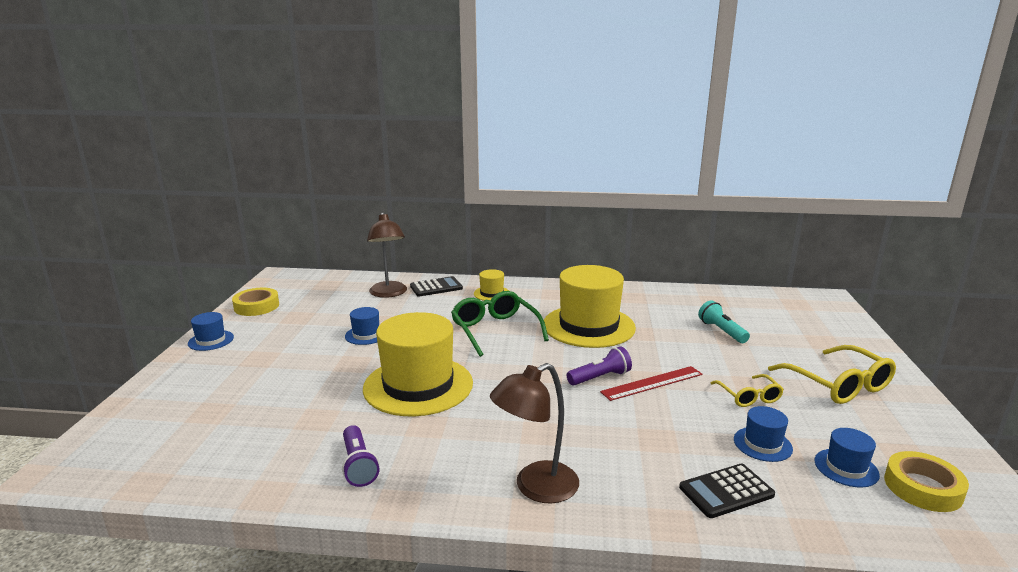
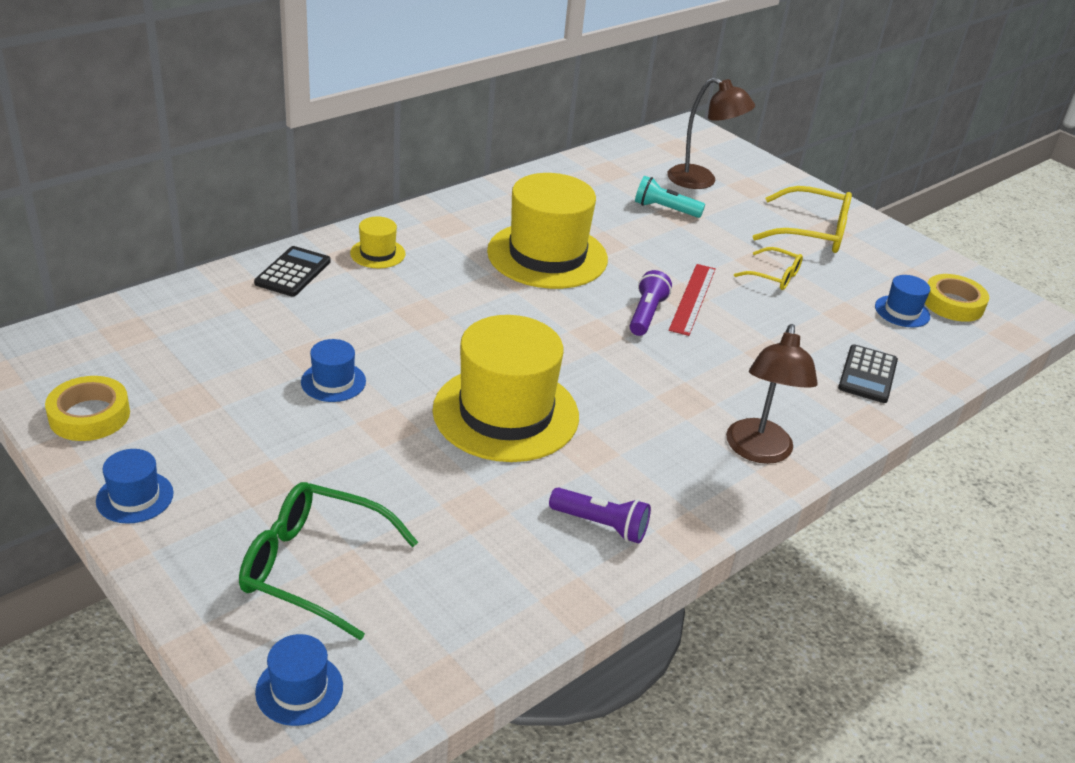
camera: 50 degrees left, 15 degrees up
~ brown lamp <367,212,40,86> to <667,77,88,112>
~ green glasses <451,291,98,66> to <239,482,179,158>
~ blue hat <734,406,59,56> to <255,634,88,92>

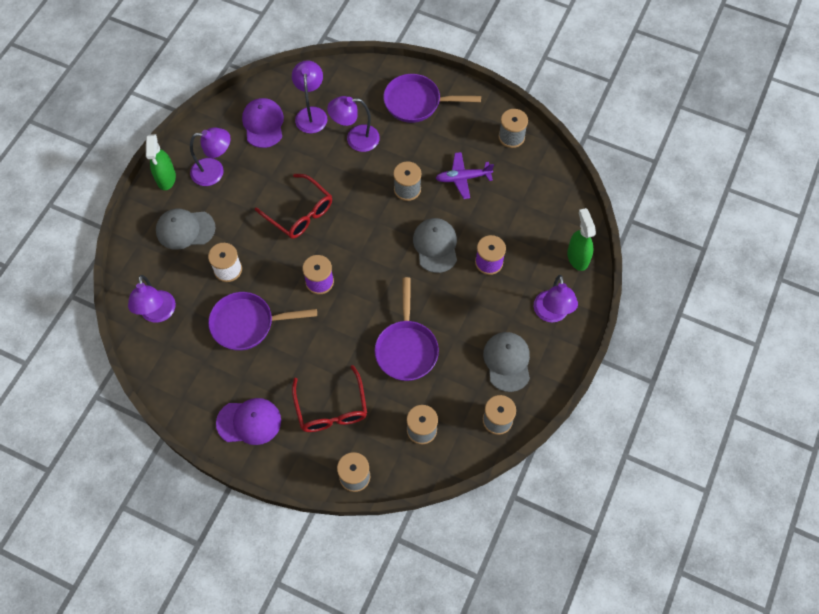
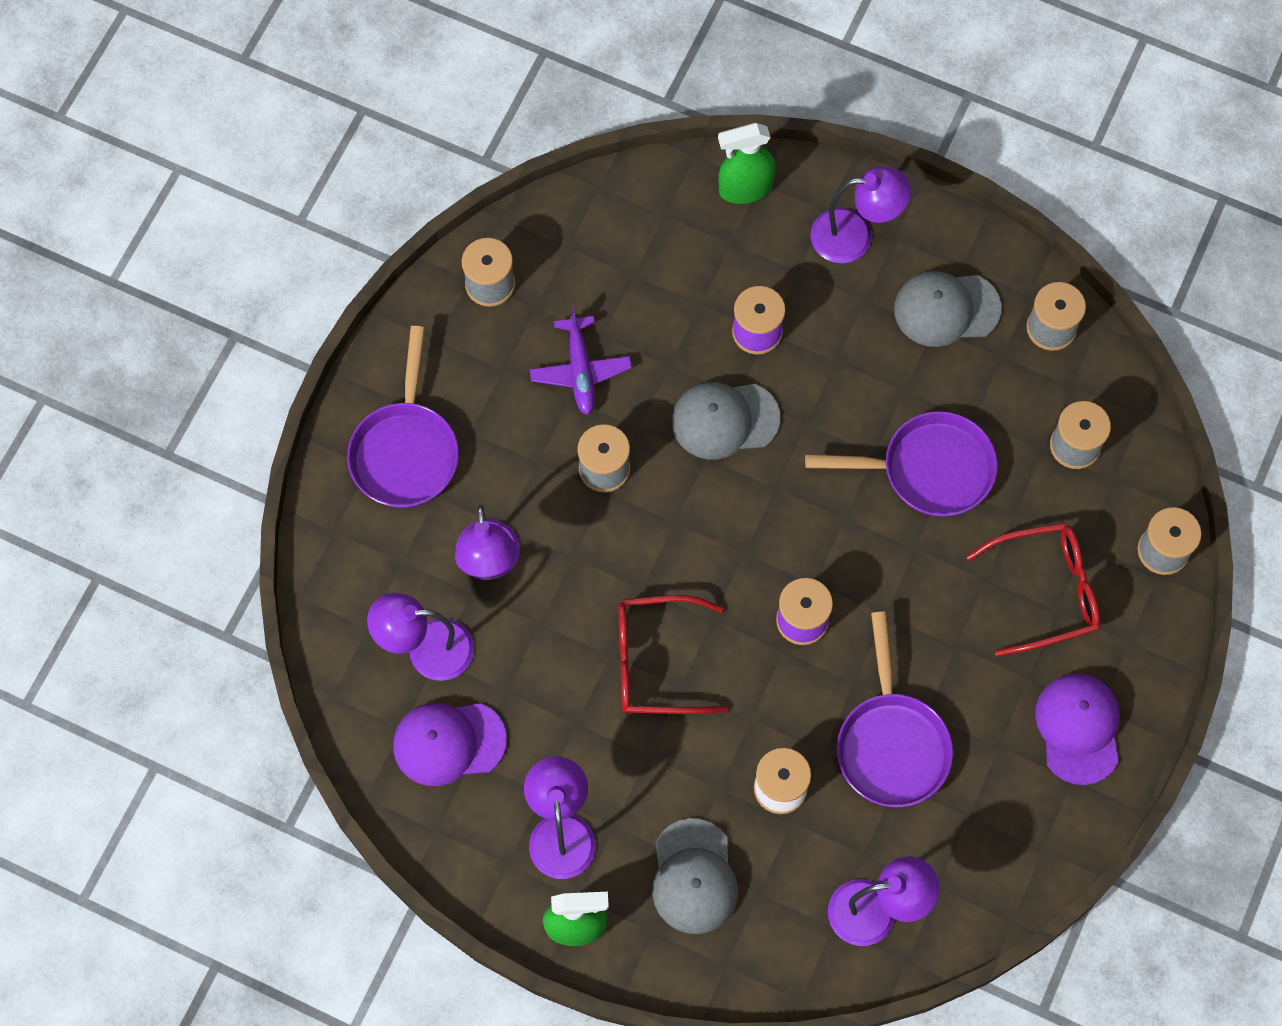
camera: 90 degrees left, 5 degrees up
~ red glasses <255,174,77,65> = <618,595,111,119> 135 degrees counterclockwise

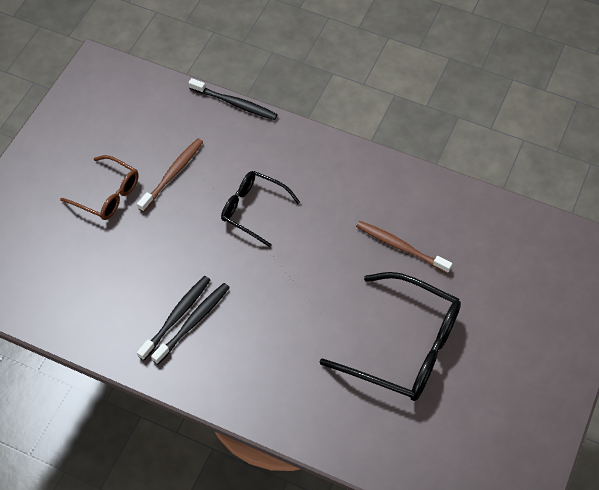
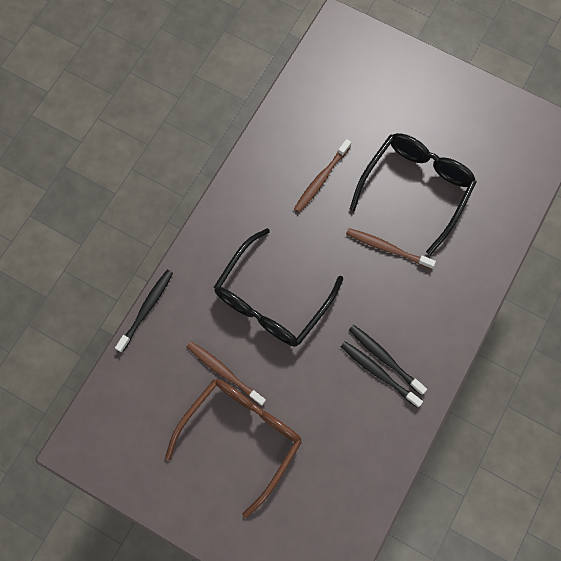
camera: 85 degrees left, 15 degrees up
~ brown glasses <60,155,79,65> = <165,379,137,139> x1.71
~ black glasses <221,171,79,76> = <214,228,129,119> x1.71
+ brown toothbrush <346,228,90,41>

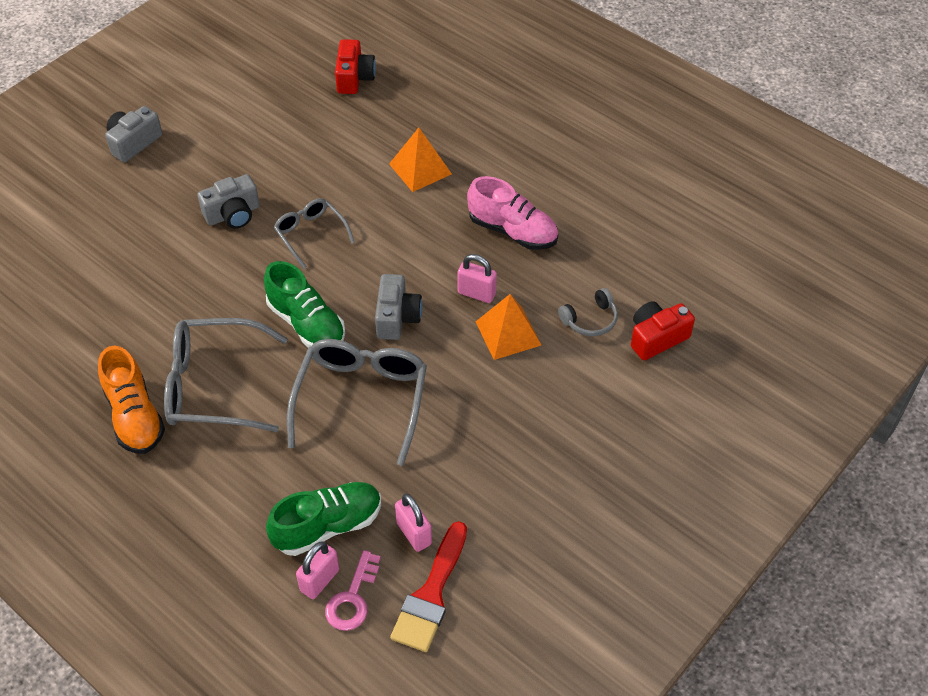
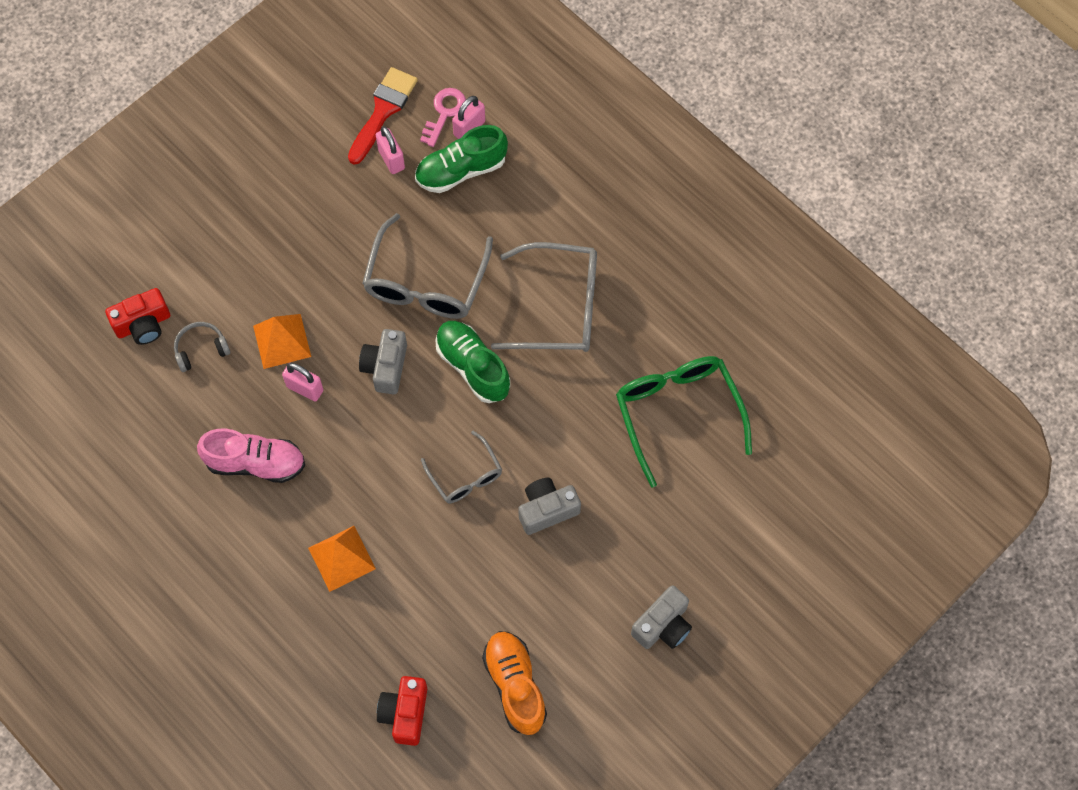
camera: 175 degrees left, 15 degrees up
~ pink shoe <467,176,91,74> = <197,429,108,54> 150 degrees clockwise
~ orange shoe <98,346,67,108> to <482,631,65,104>
+ green glasses <616,356,136,132>

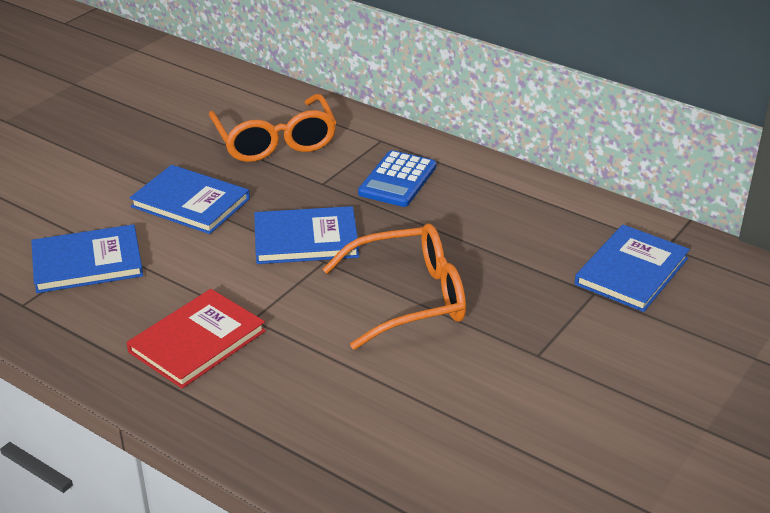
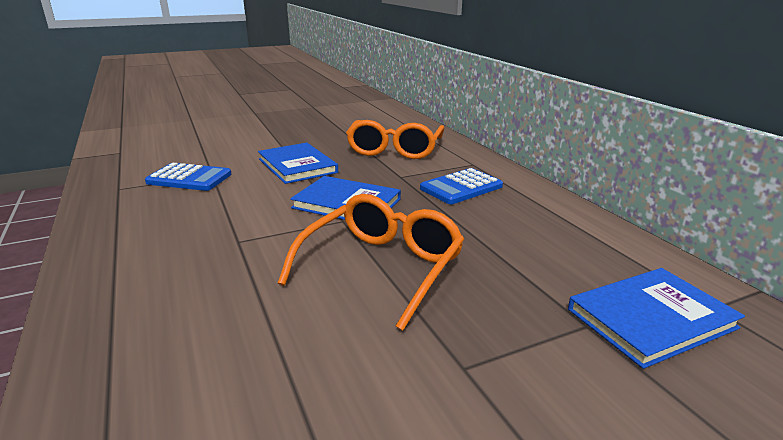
camera: 30 degrees right, 10 degrees down
~ blue book <31,224,112,69> to blue calculator <145,163,87,28>
~ orange glasses <322,224,144,126> = <278,194,186,137> 75 degrees counterclockwise
- red book <127,289,139,100>

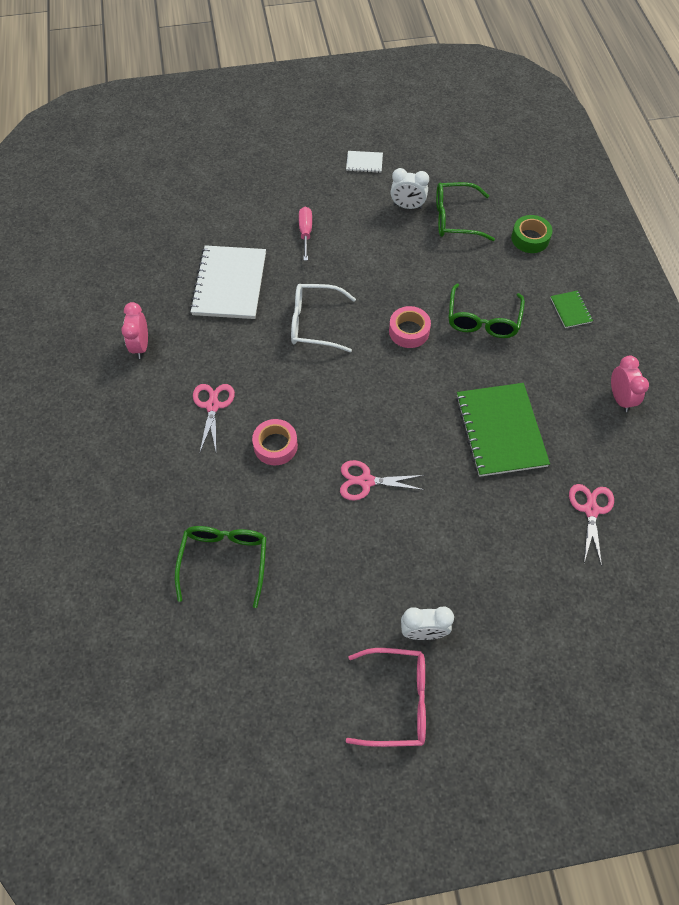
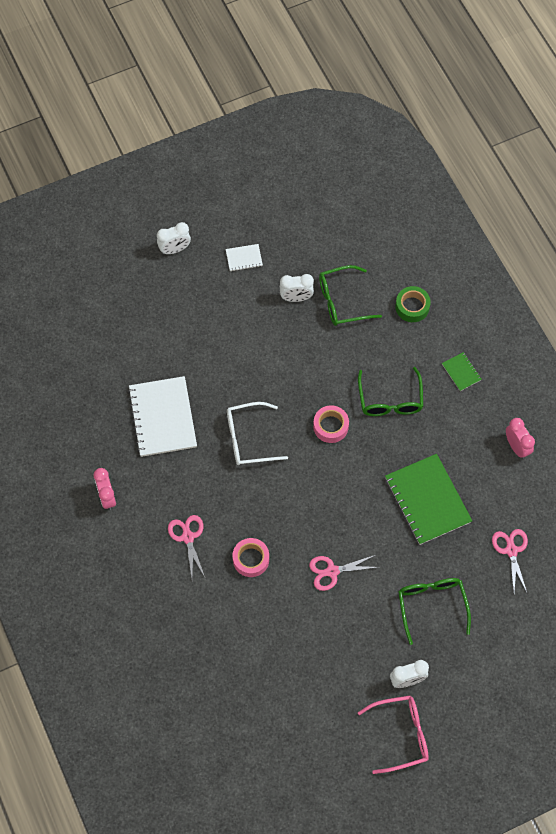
camera: 15 degrees left, 5 degrees up
- pink screwdriver <299,207,13,54>
~ green glasses <175,526,91,82> to <398,578,73,67>
+ white clock <157,222,34,32>

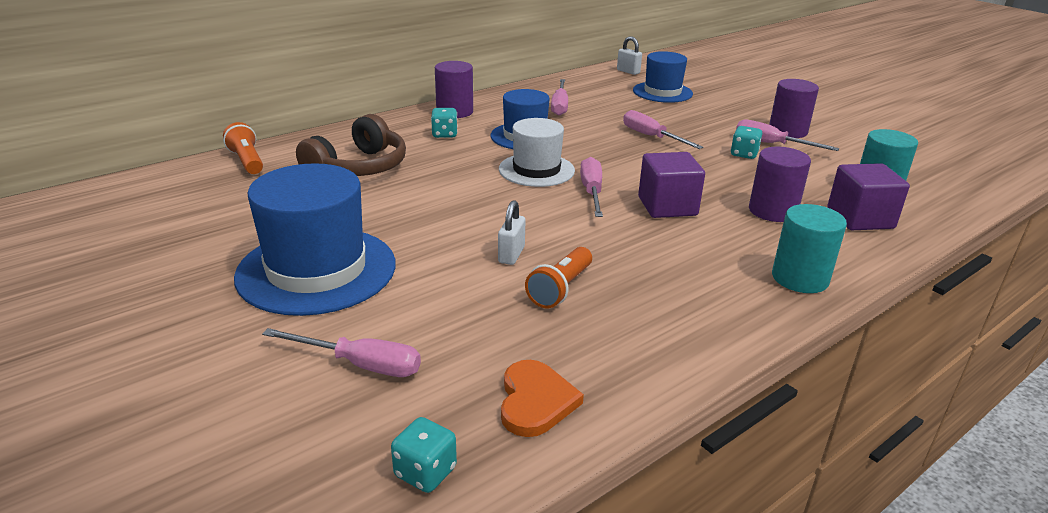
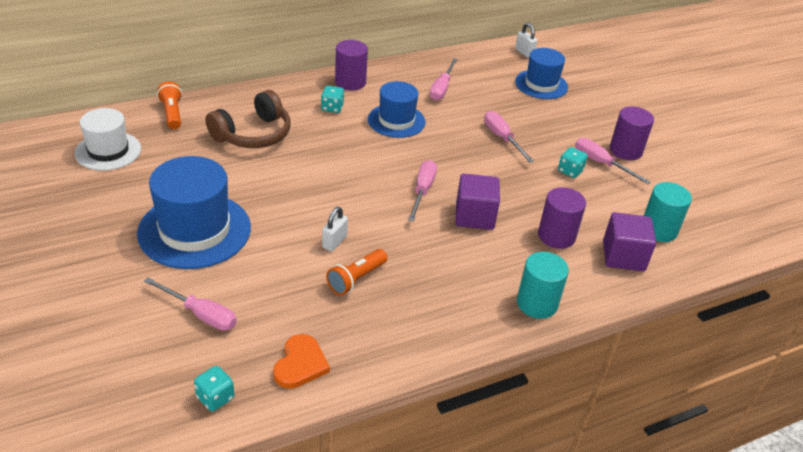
camera: 10 degrees right, 10 degrees up
~ white hat <499,118,76,69> to <75,108,66,63>

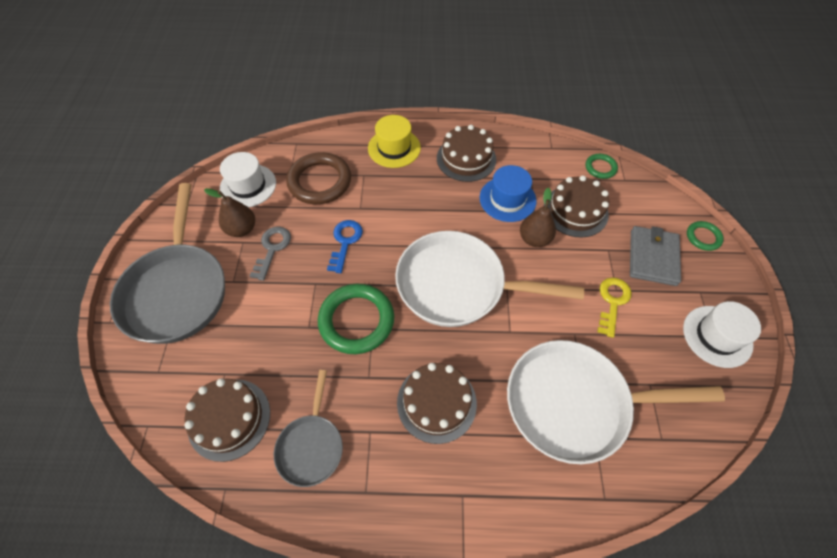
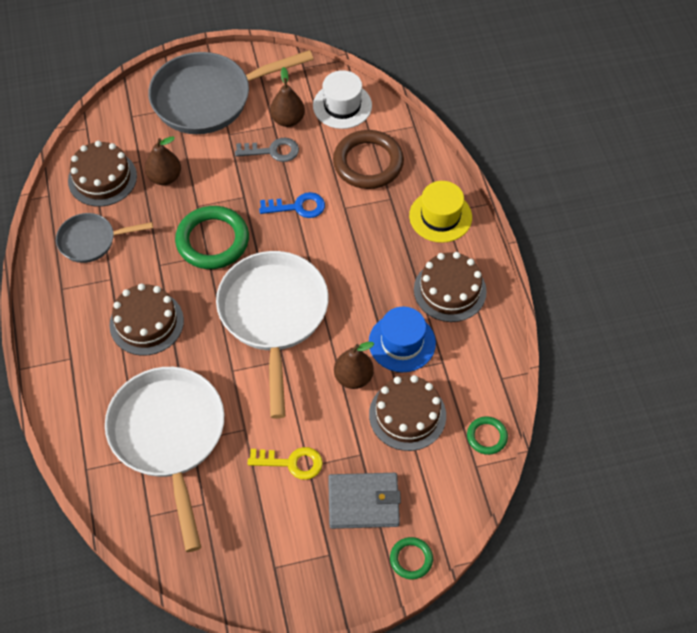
camera: 75 degrees right, 0 degrees up
- white hat <683,301,78,67>
+ brown pear <145,137,36,48>

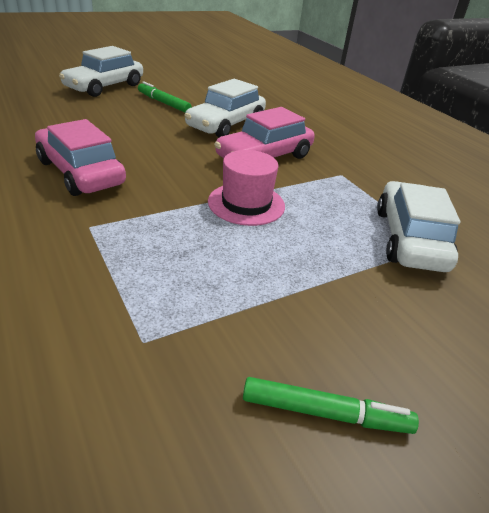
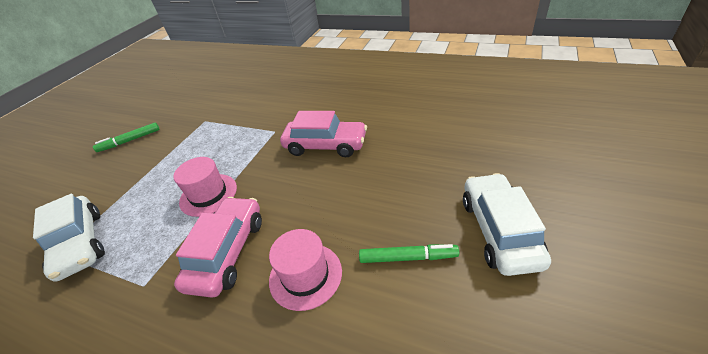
camera: 150 degrees right, 5 degrees up
~ white car <184,79,82,58> to pink hat <269,229,73,82>

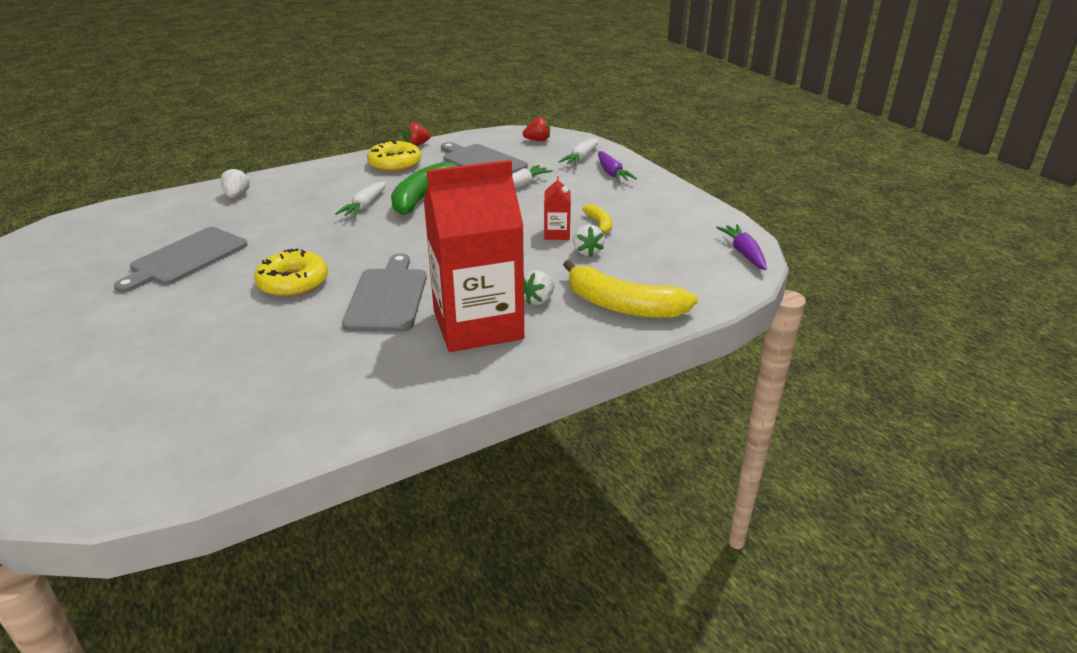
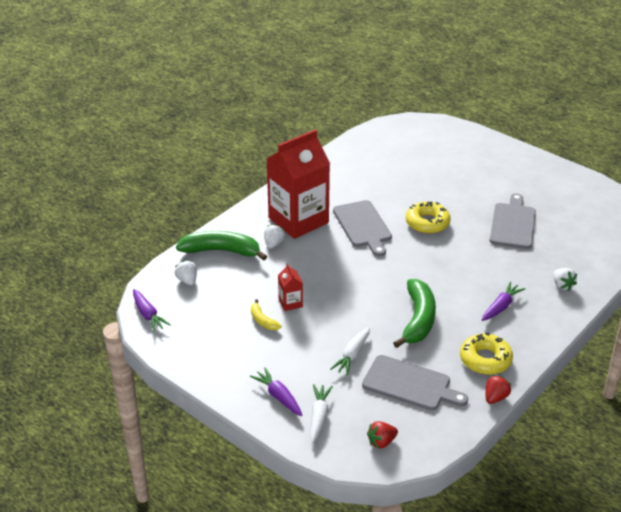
camera: 160 degrees right, 5 degrees up
- white carrot <335,181,51,37>
~ white strawberry <573,224,32,33> to <175,260,22,25>
~ yellow banana <563,260,135,58> to green banana <176,231,91,30>
+ purple carrot <482,281,43,40>

